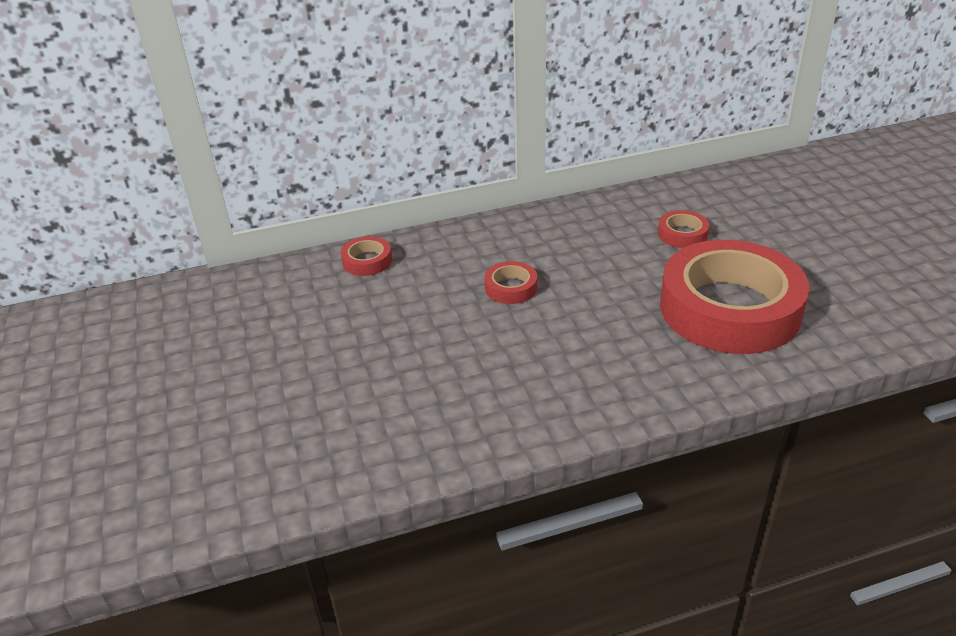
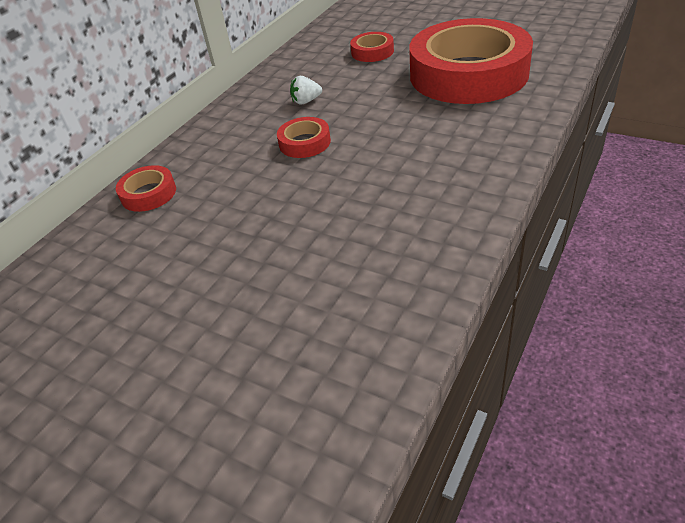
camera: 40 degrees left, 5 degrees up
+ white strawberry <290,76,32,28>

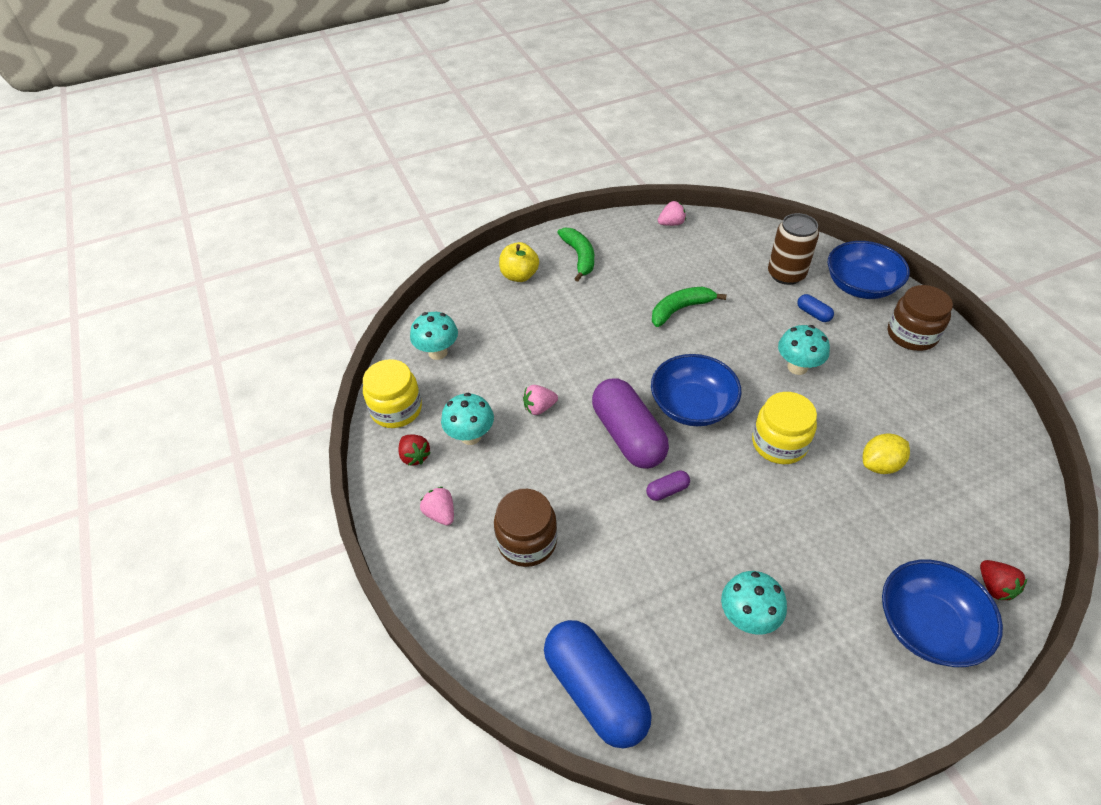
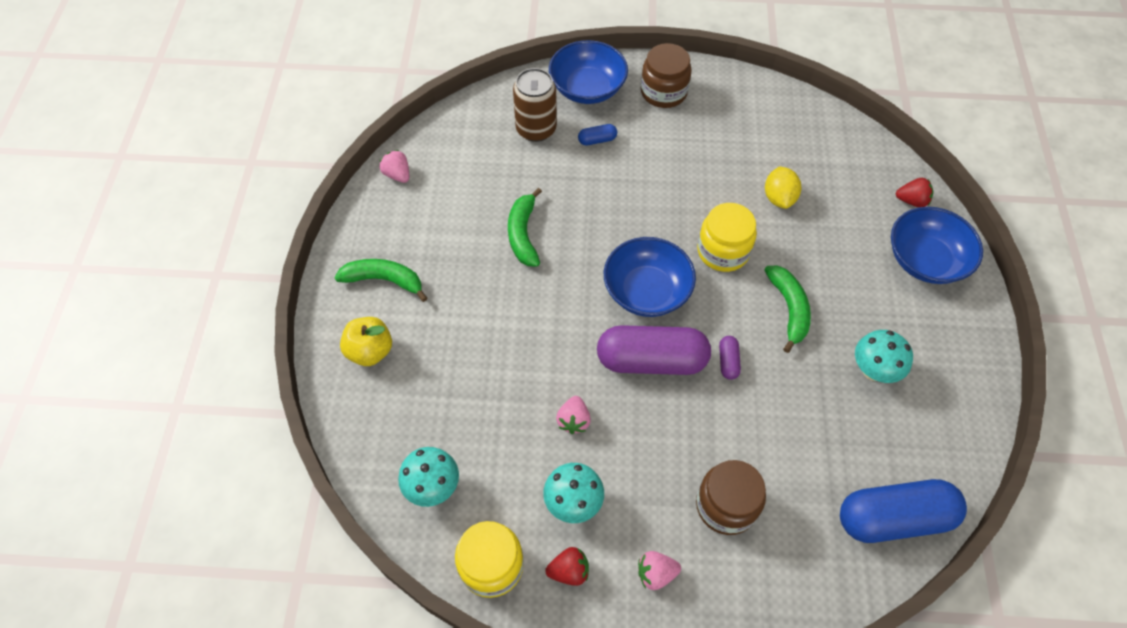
camera: 65 degrees left, 10 degrees up
~ pink strawberry <658,201,28,25> = <380,150,29,33> 45 degrees counterclockwise
- turquoise mushroom <778,325,52,50>
+ green banana <764,265,47,88>

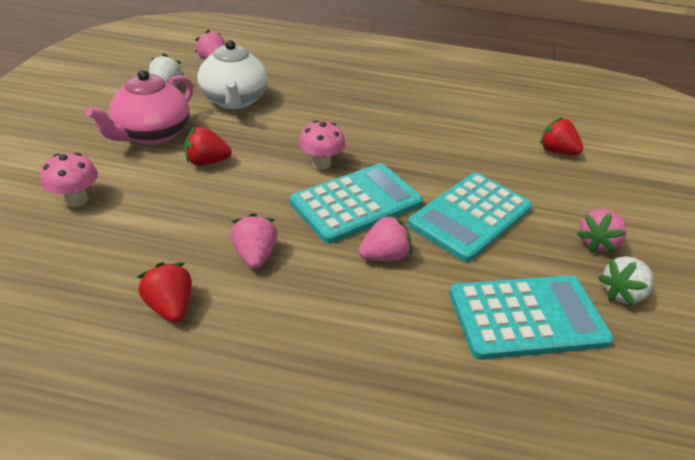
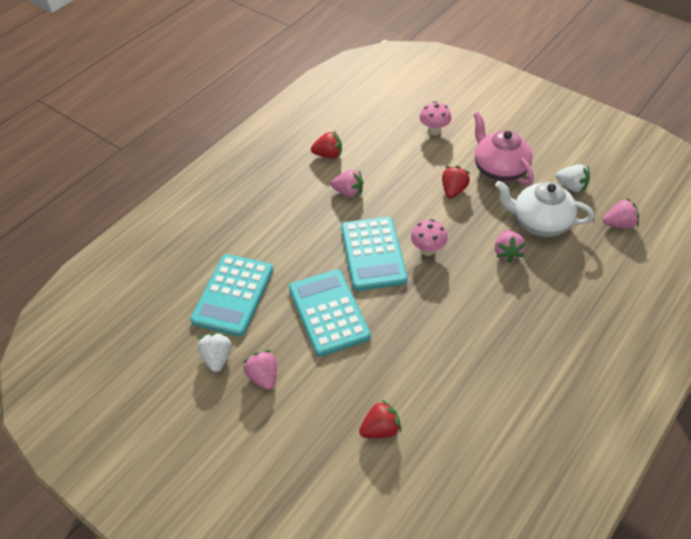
camera: 120 degrees right, 10 degrees up
~ pink strawberry <358,214,54,47> to <495,230,31,33>

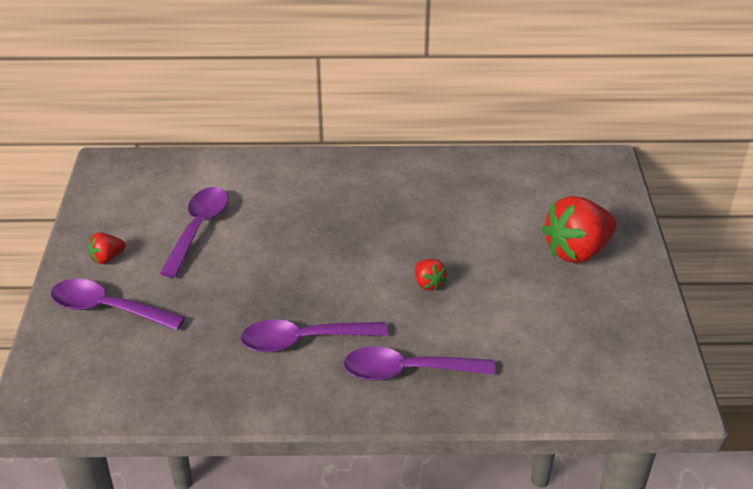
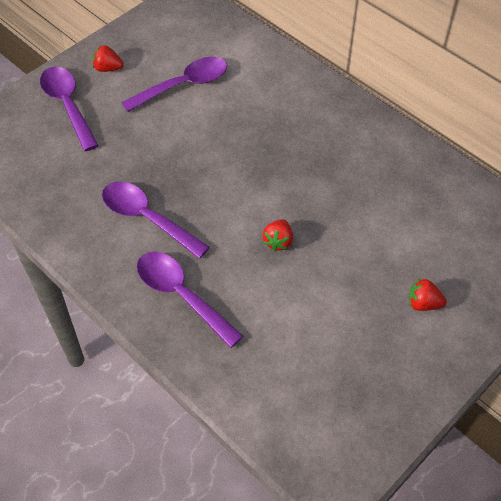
camera: 45 degrees right, 15 degrees up
~ red strawberry <542,196,75,67> = <409,278,38,33> x0.47

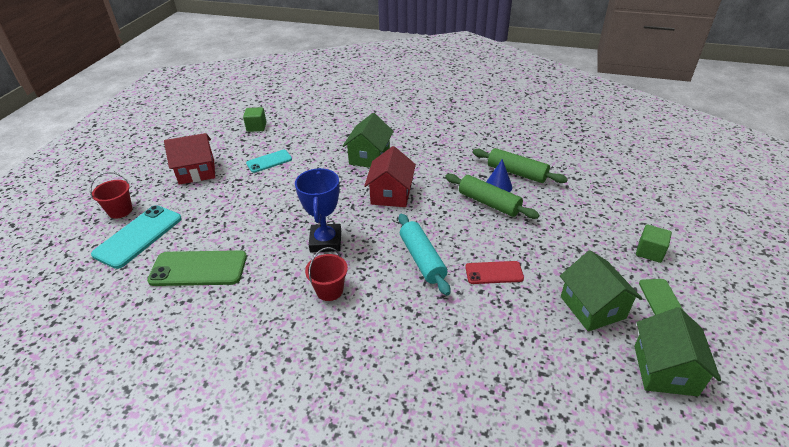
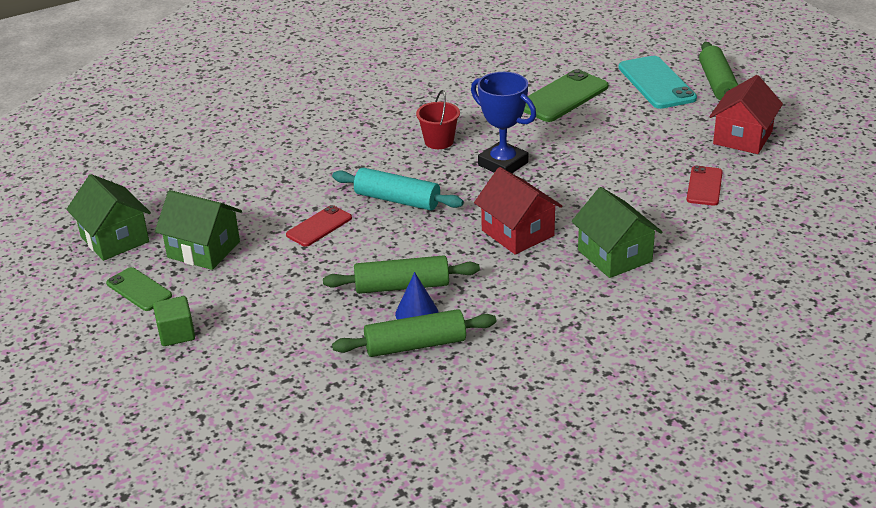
camera: 135 degrees right, 5 degrees down
- green cube <243,107,23,25>
~ turquoise phone <246,150,46,23> to red phone <687,166,36,40>
~ red bucket <90,172,43,47> to green rolling pin <699,42,39,58>

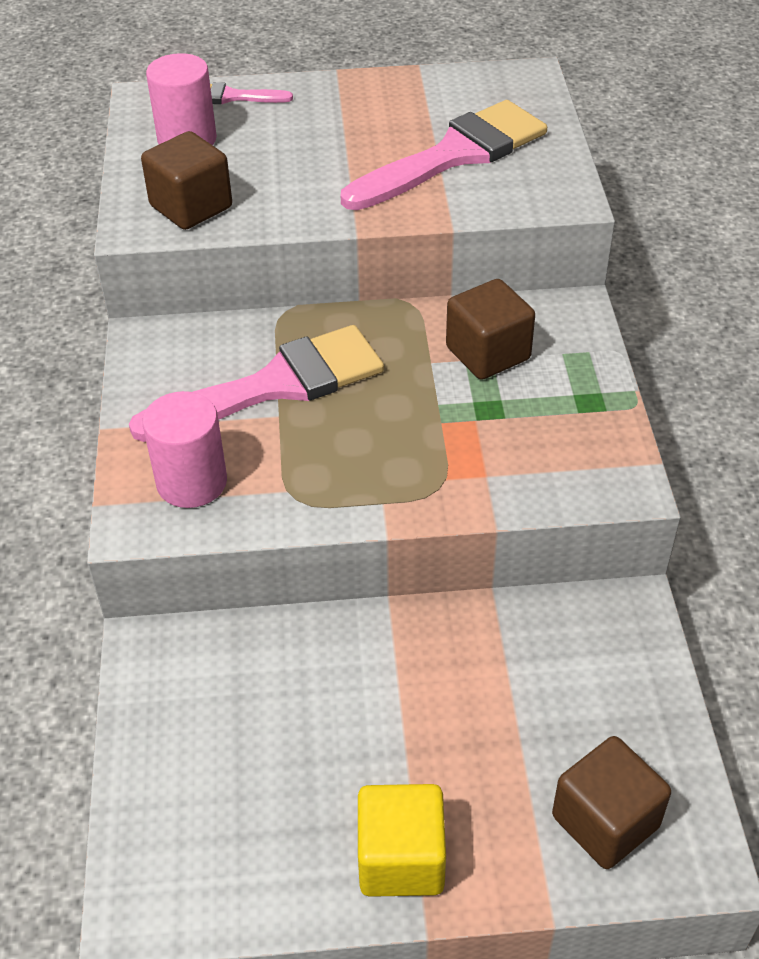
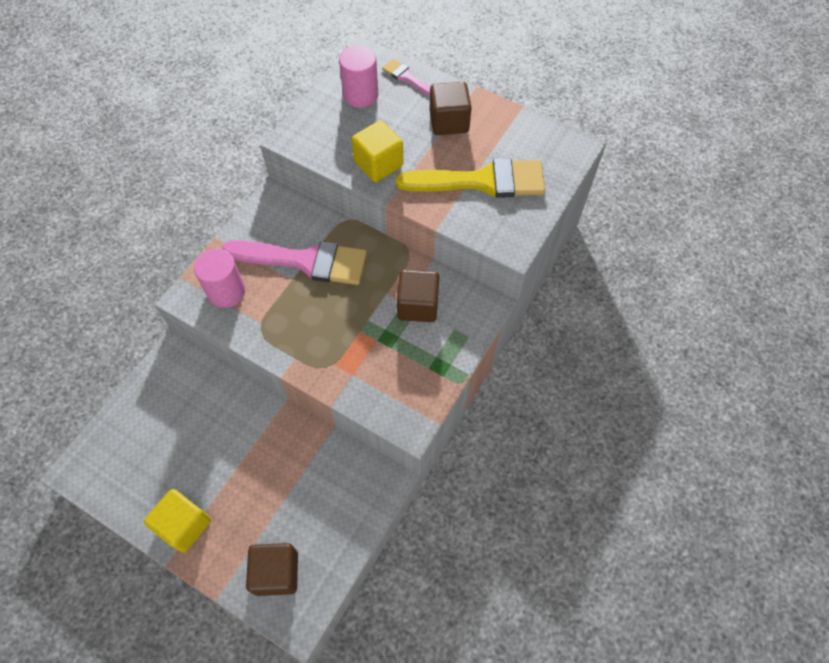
camera: 35 degrees right, 15 degrees up
~ pink brush <341,100,206,110> to yellow brush <396,158,149,40>
~ brown cube <141,131,91,99> to <430,82,42,53>
+ yellow cube <352,120,51,62>

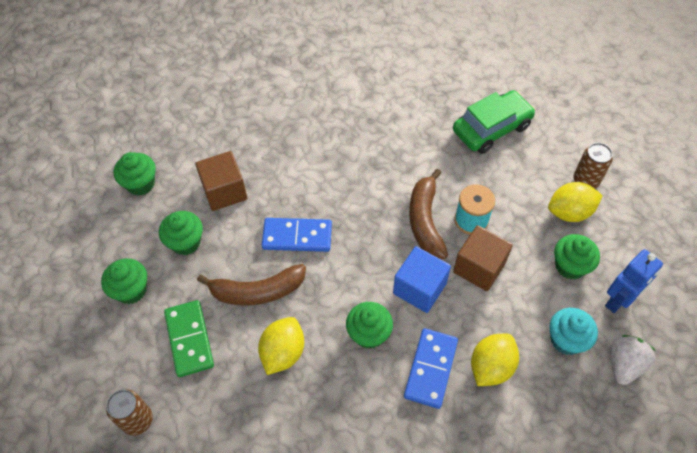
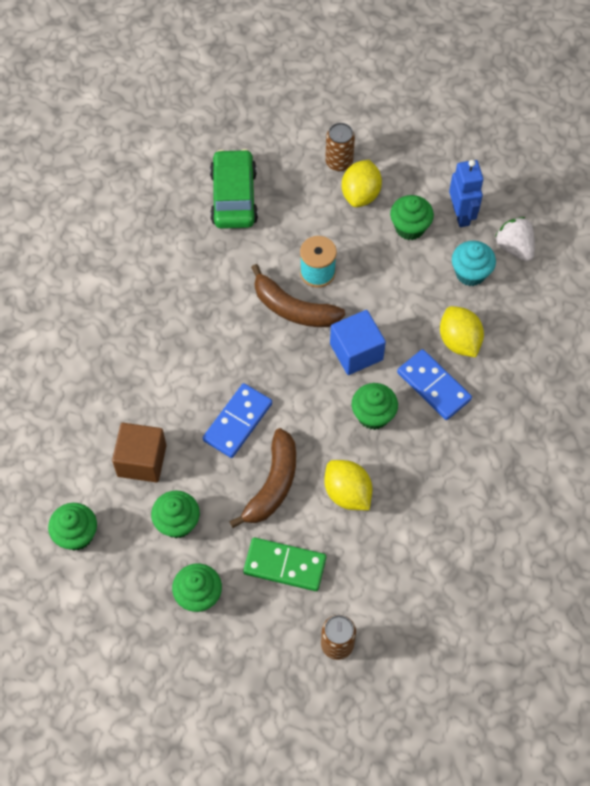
camera: 60 degrees left, 5 degrees up
- brown cube <453,225,60,66>

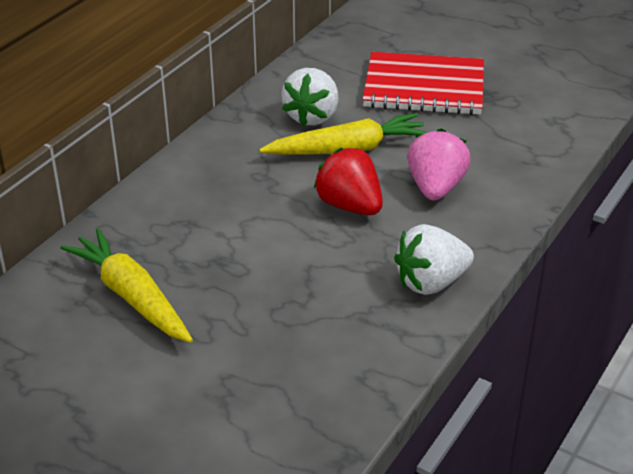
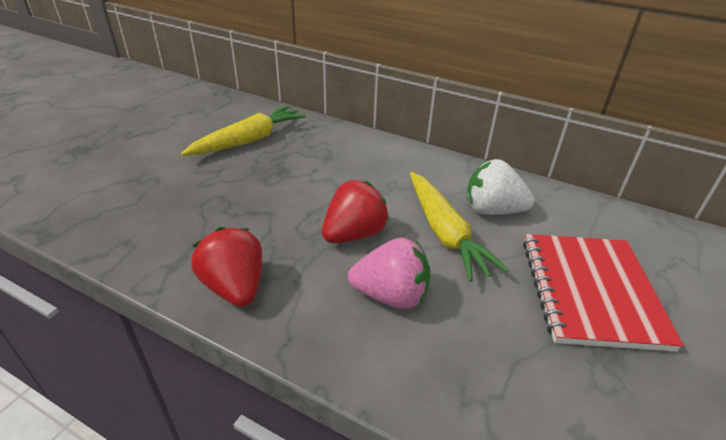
camera: 85 degrees right, 0 degrees up
~ white strawberry <394,224,80,71> to red strawberry <191,227,71,80>

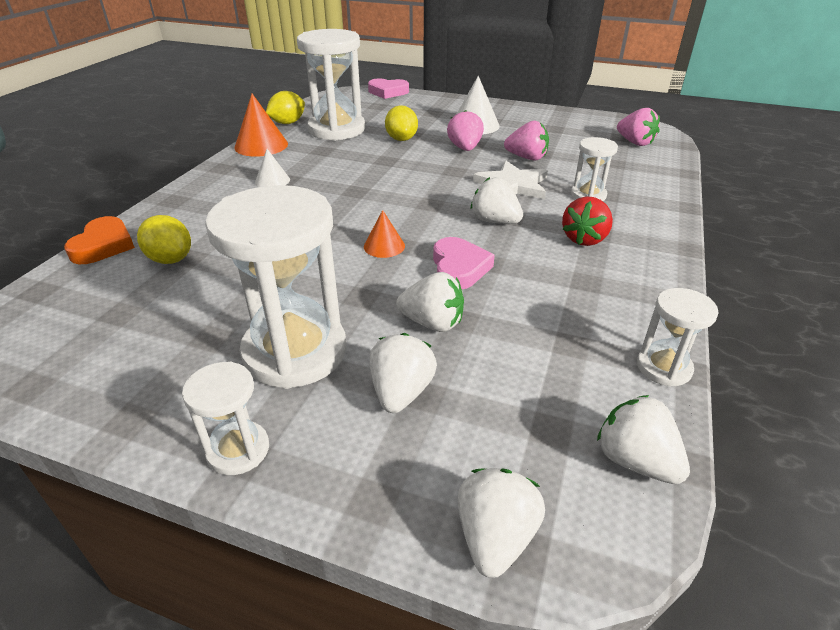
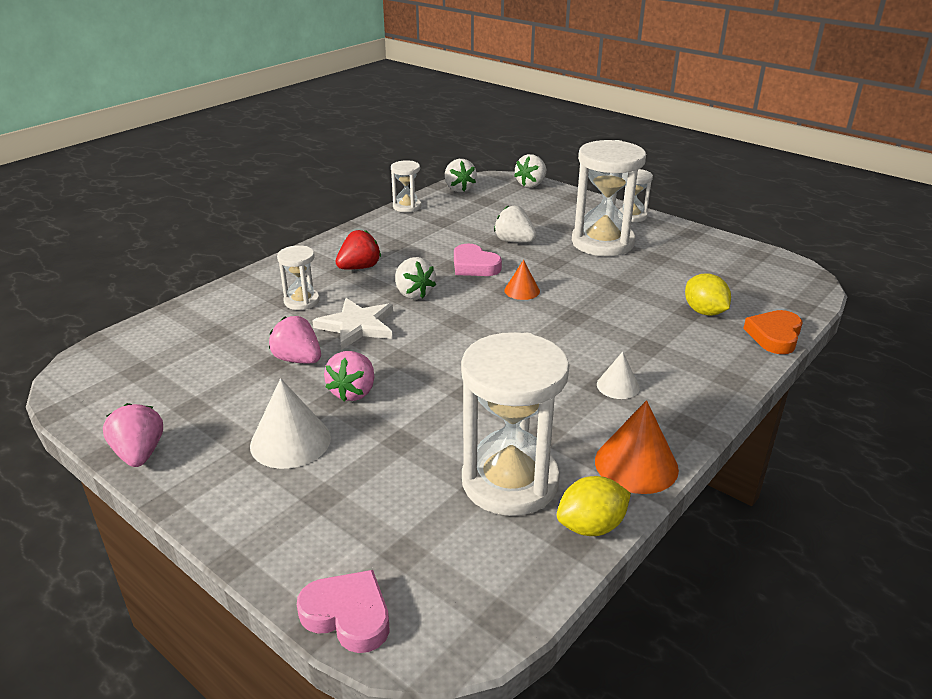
camera: 160 degrees left, 5 degrees down
- yellow lemon <385,105,33,36>
~ pink strawberry <617,108,43,38> to <103,403,60,64>
~ pink heart <433,237,62,52> = <454,244,48,32> 60 degrees counterclockwise
- white strawberry <369,333,68,80>

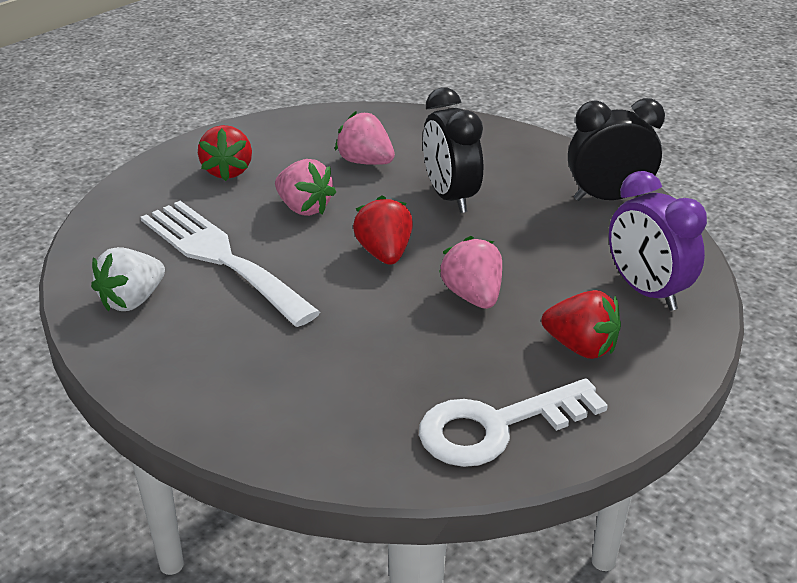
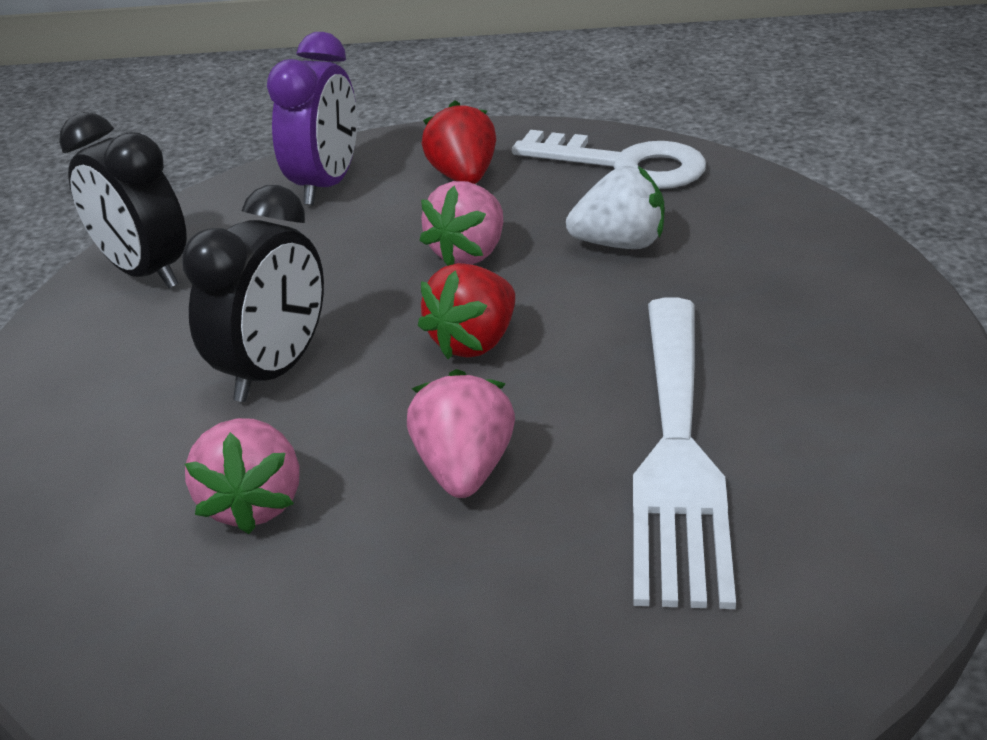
camera: 130 degrees left, 0 degrees up
- red strawberry <198,125,54,56>
~ white strawberry <91,247,74,64> to <566,166,98,83>

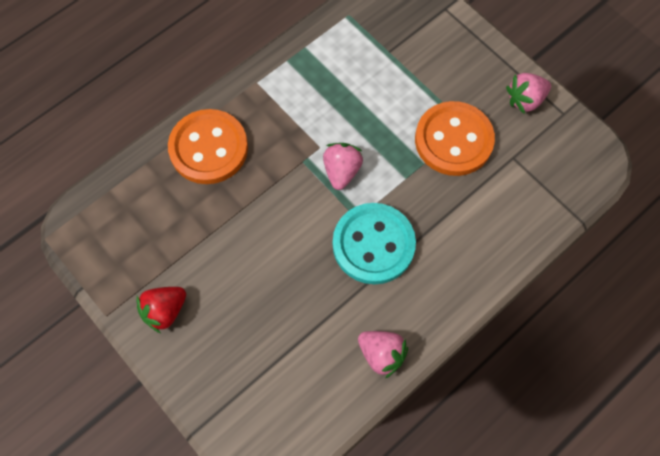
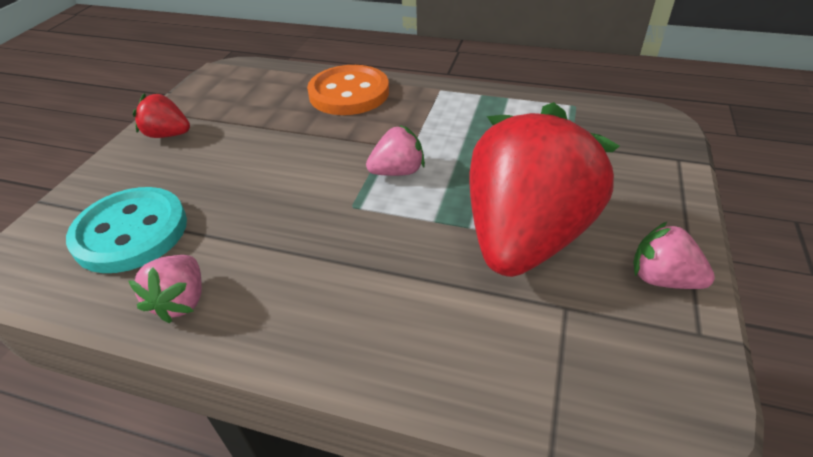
camera: 60 degrees right, 25 degrees down
~ orange button <415,101,80,75> to red strawberry <469,102,150,175>
~ turquoise button <333,203,83,81> to <66,187,121,86>

